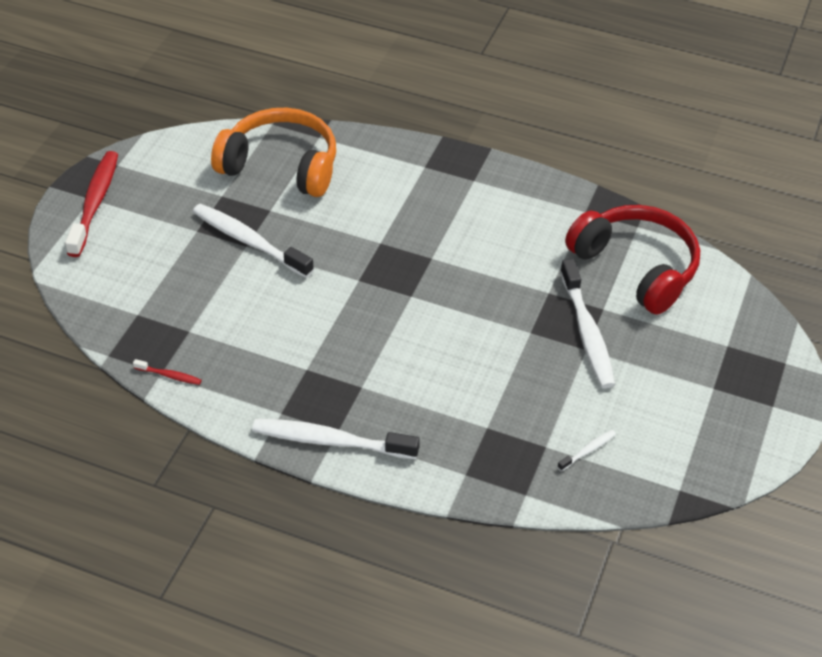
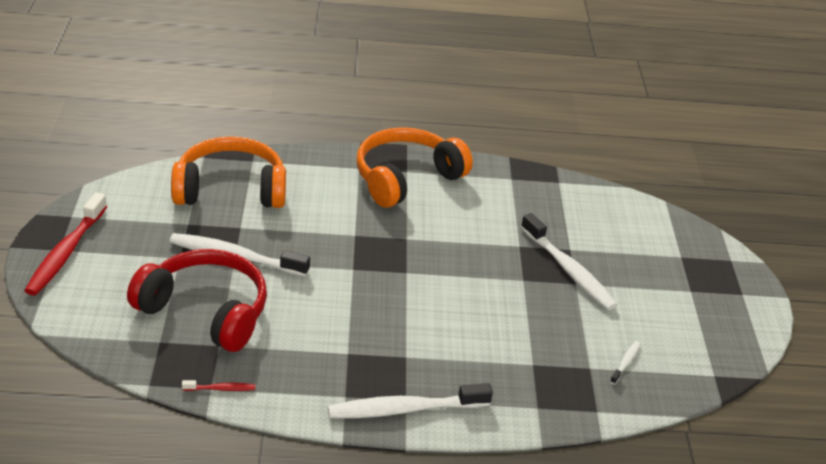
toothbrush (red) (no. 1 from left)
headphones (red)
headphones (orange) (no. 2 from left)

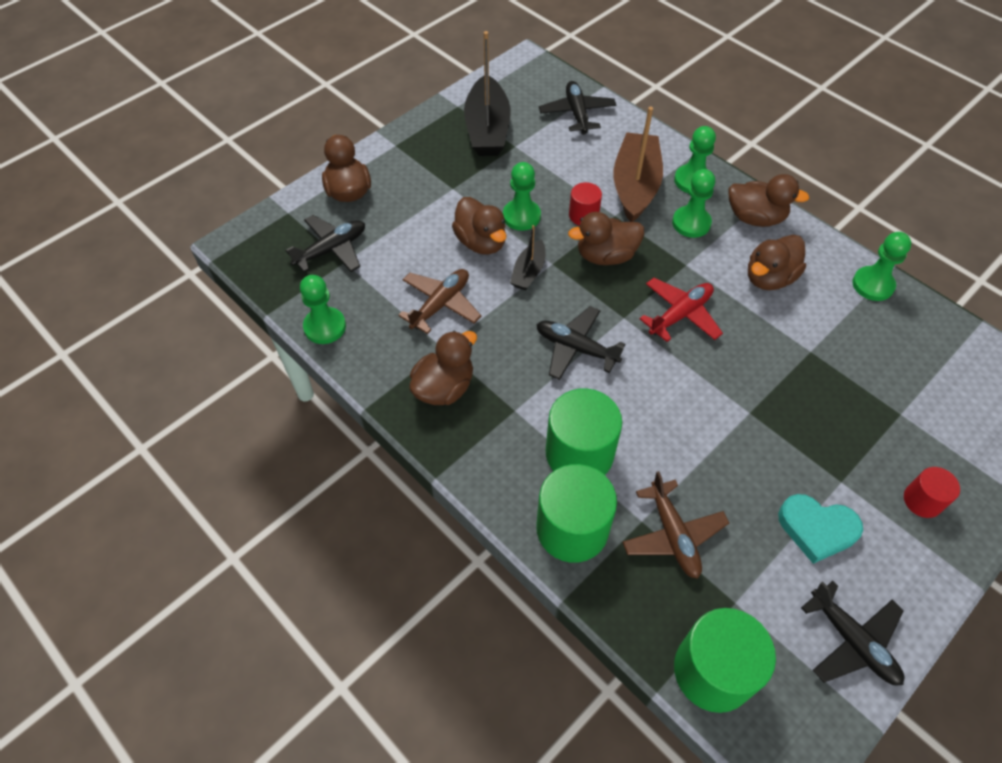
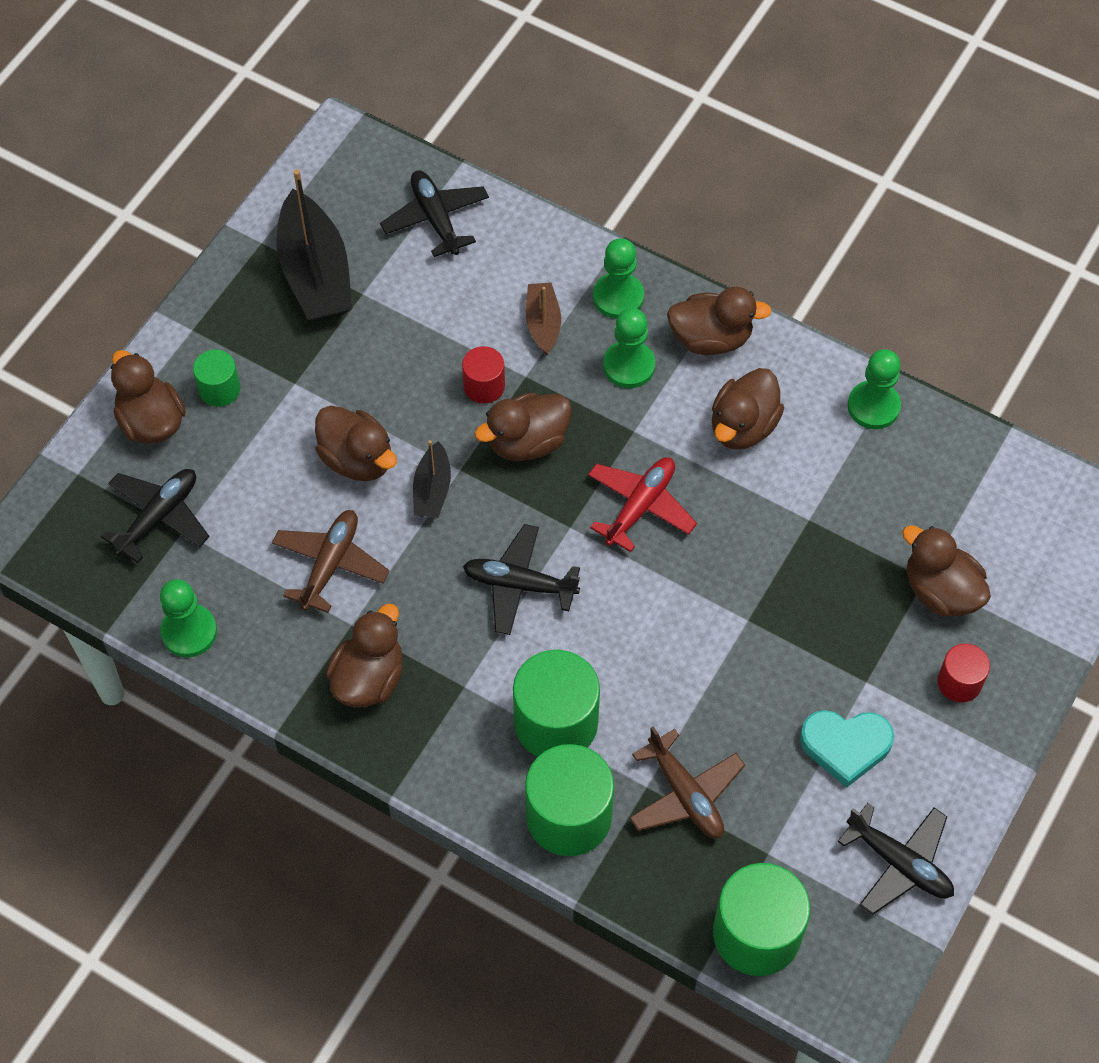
cylinder (green) (no. 1 from left)
boat (brown)
duck (brown) (no. 7 from left)
pawn (green) (no. 2 from left in the first image)

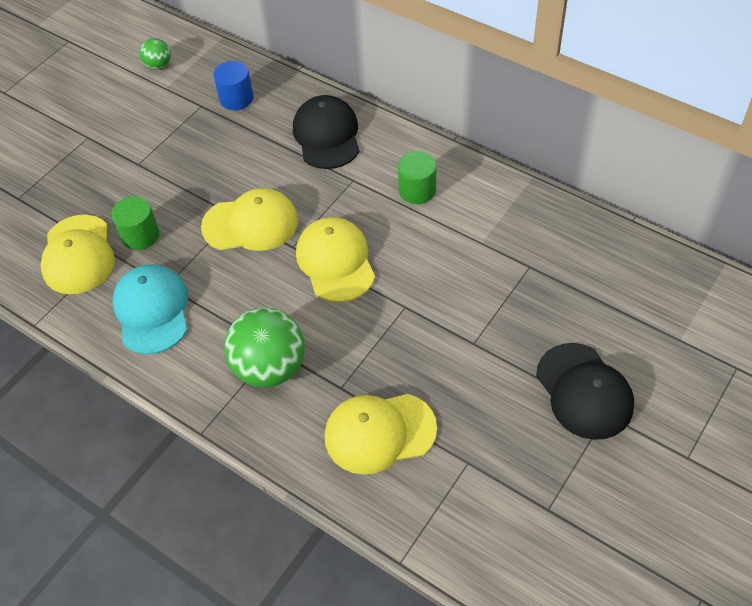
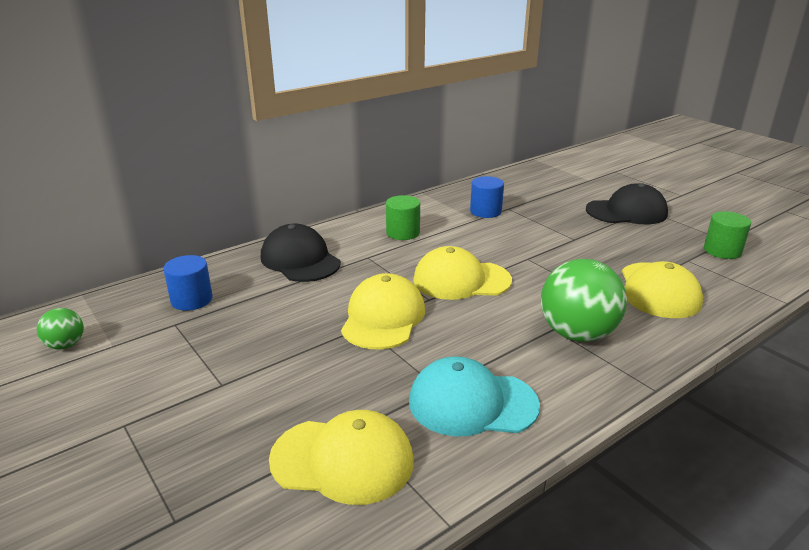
cap (black) (no. 1 from left)
cylinder (blue) (no. 2 from left)
cylinder (green) (no. 2 from left)

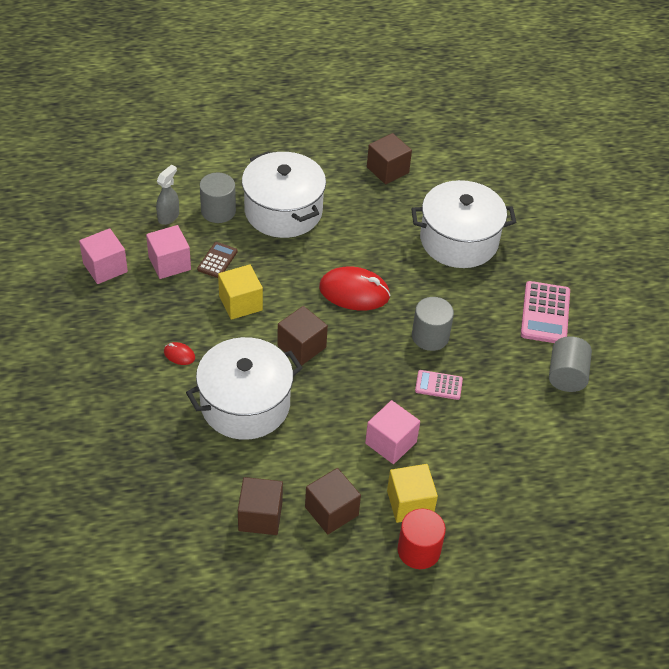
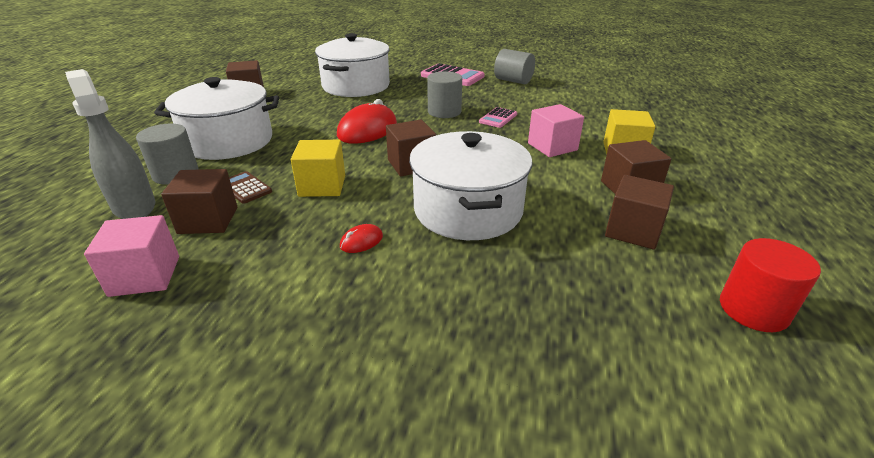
spray bottle (grey)
cube (brown) (no. 1 from left)
cylinder (red)

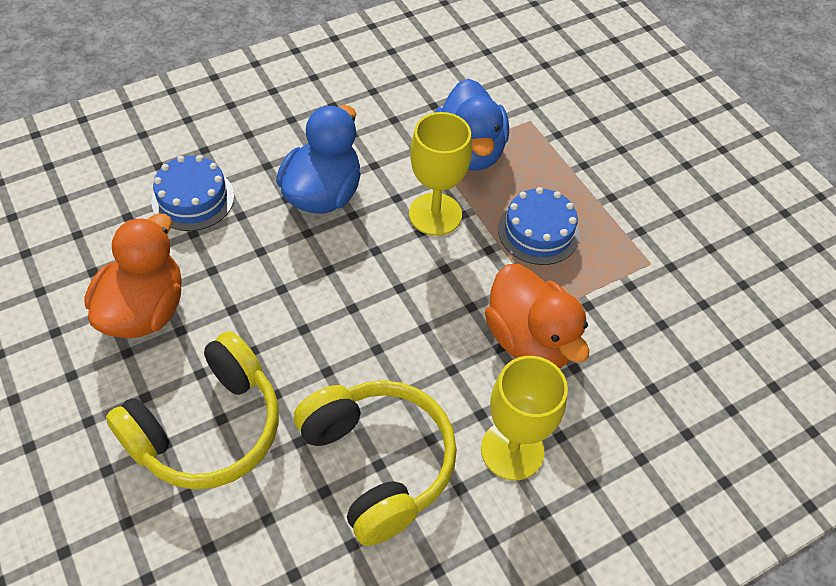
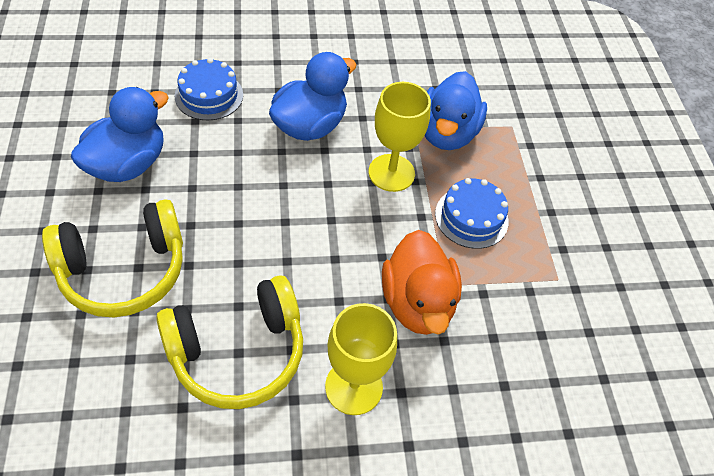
duck (blue) (no. 1 from left)
headphones (yellow) (no. 2 from left)

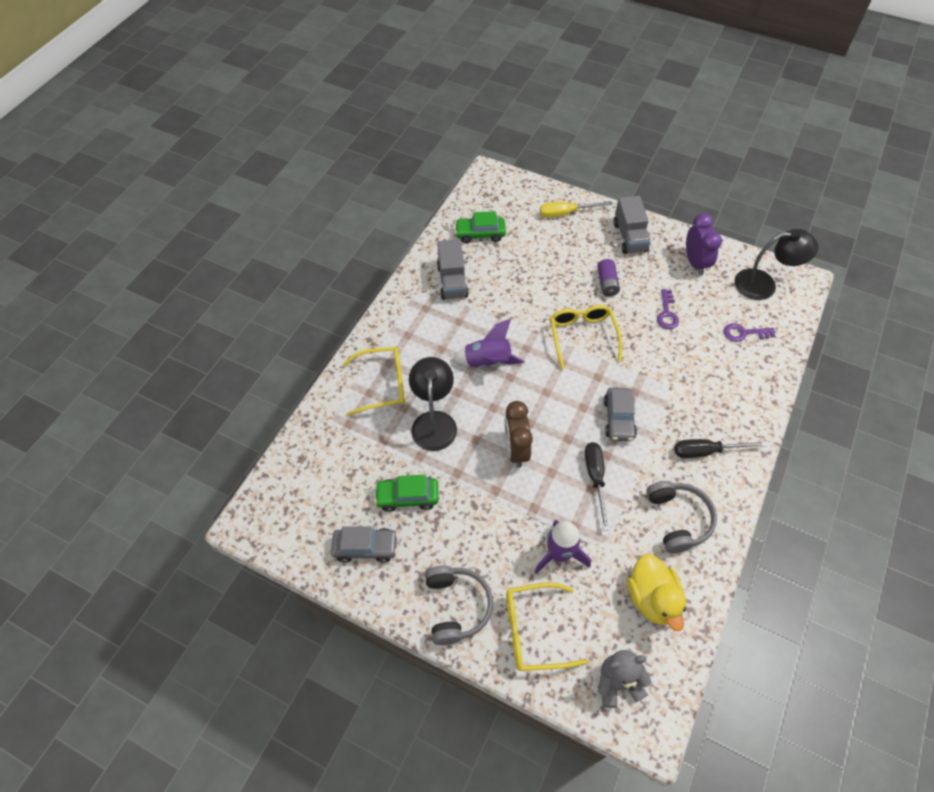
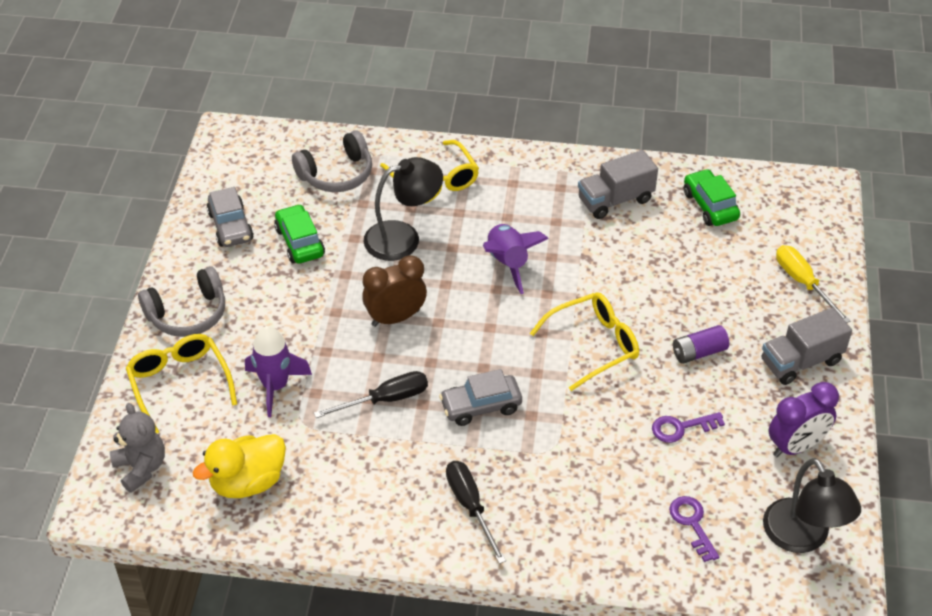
headphones (grey) (no. 2 from left)

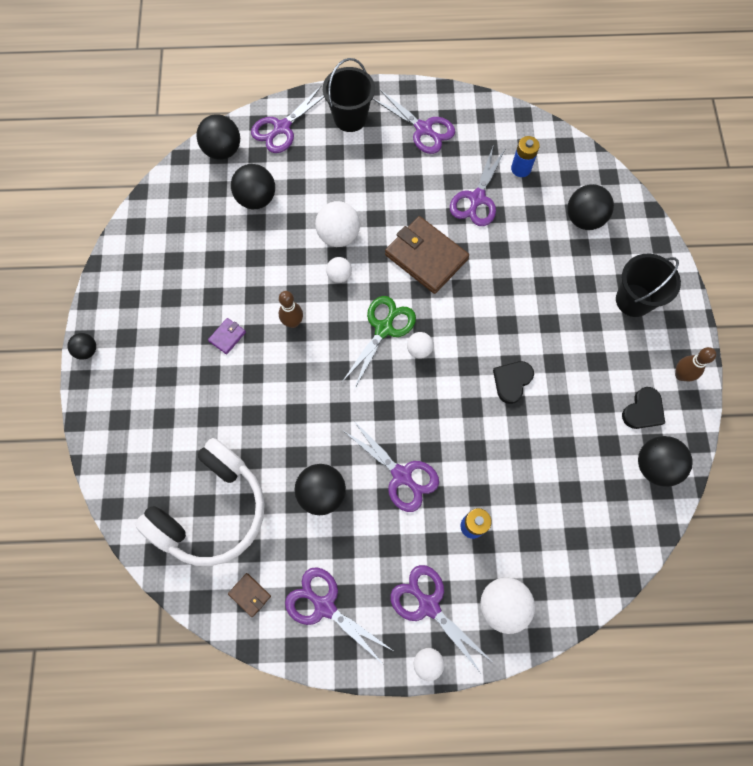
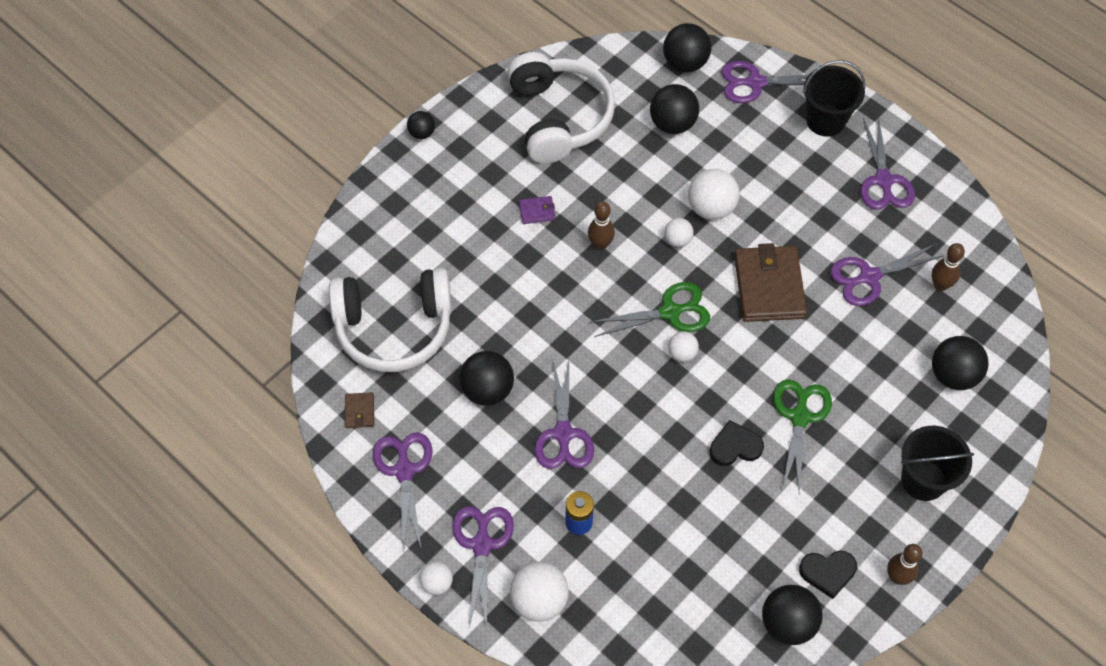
headphones (white) (no. 2 from left)
scissors (green) (no. 2 from left)
bowling pin (brown) (no. 3 from left)

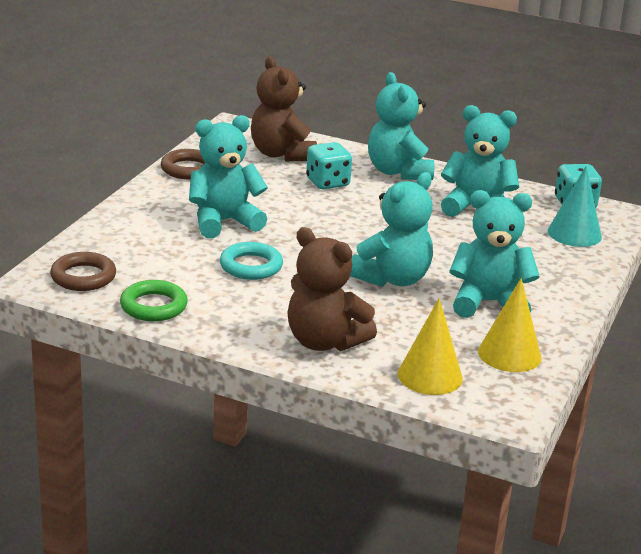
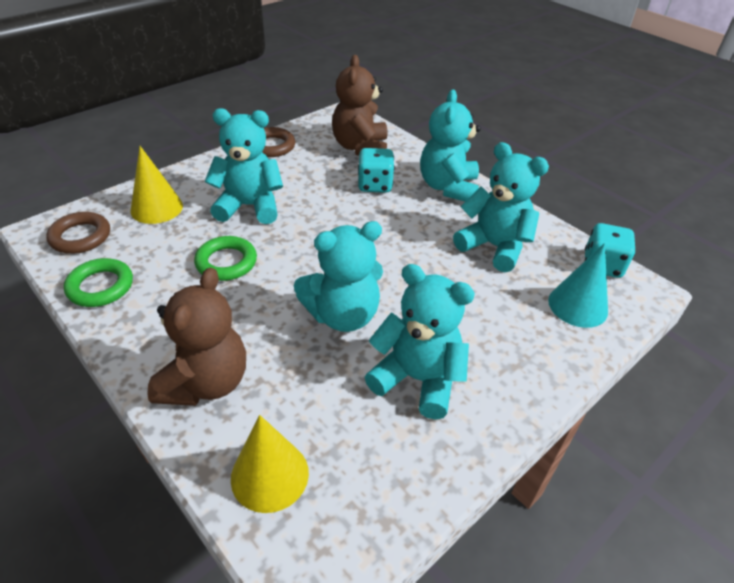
cone (yellow) (no. 1 from left)
teddy bear (brown) (no. 1 from left)
ring (green) (no. 2 from left)

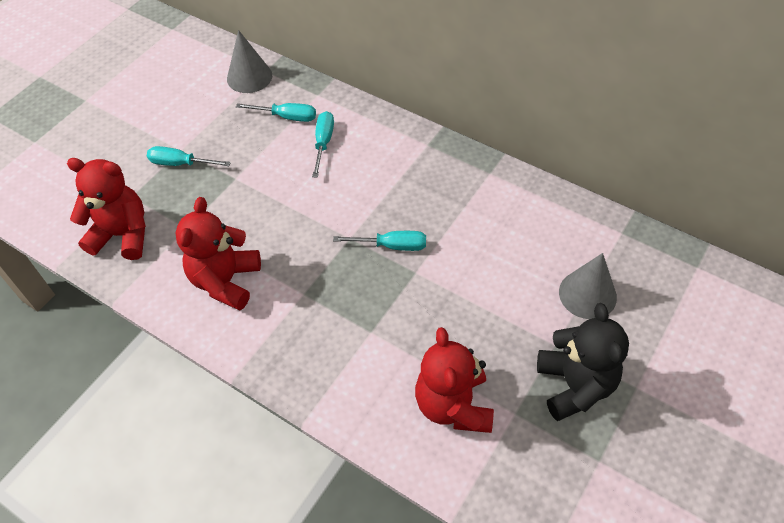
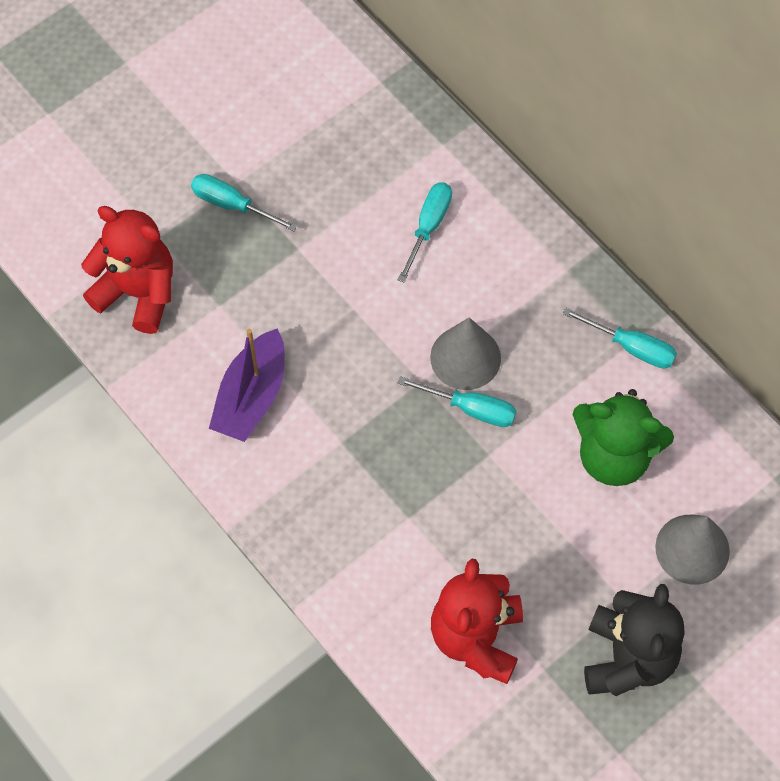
boat (purple)
cone (grey) (no. 1 from left)
screwdriver (turquoise) (no. 4 from left)
teddy bear (green)

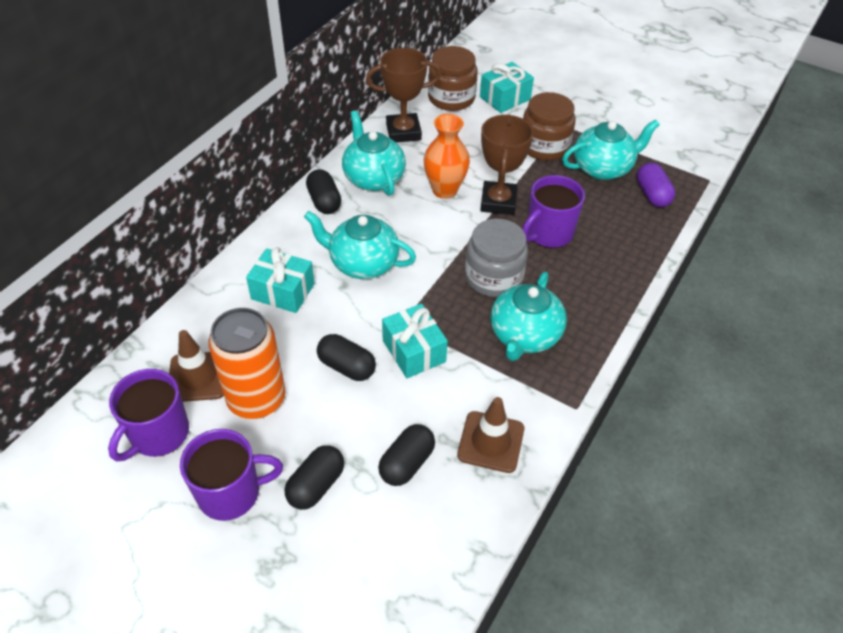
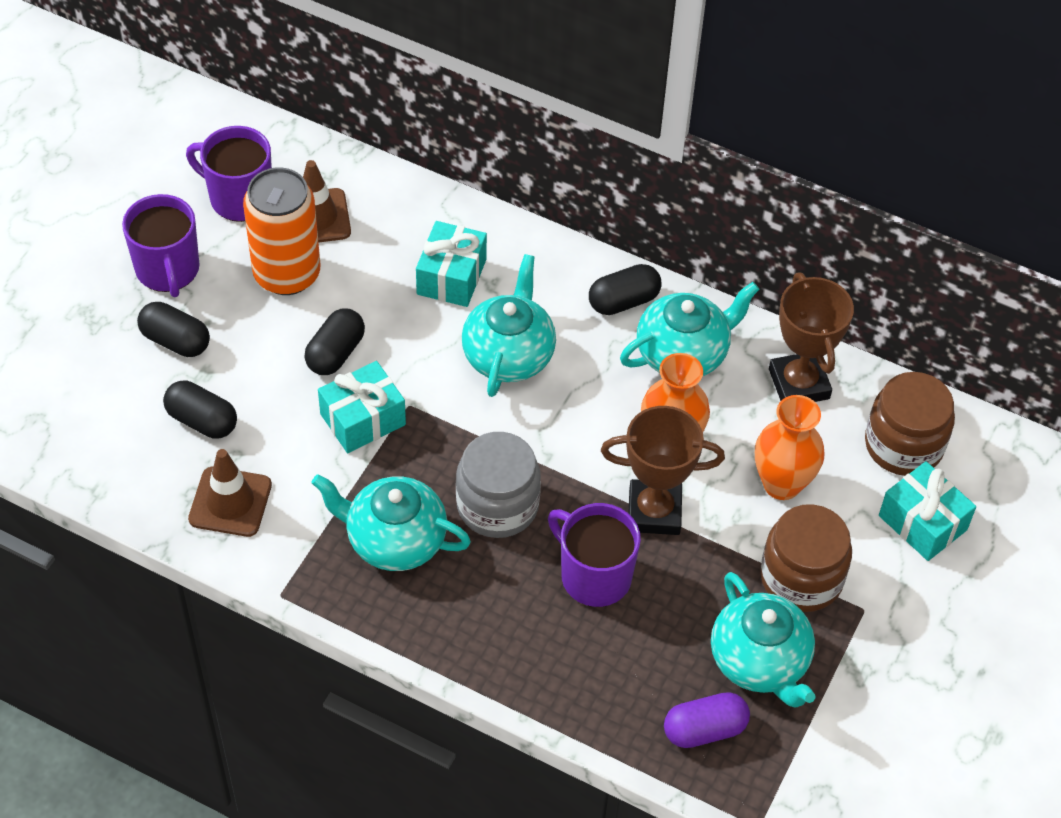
vase (orange) (no. 2 from left)

